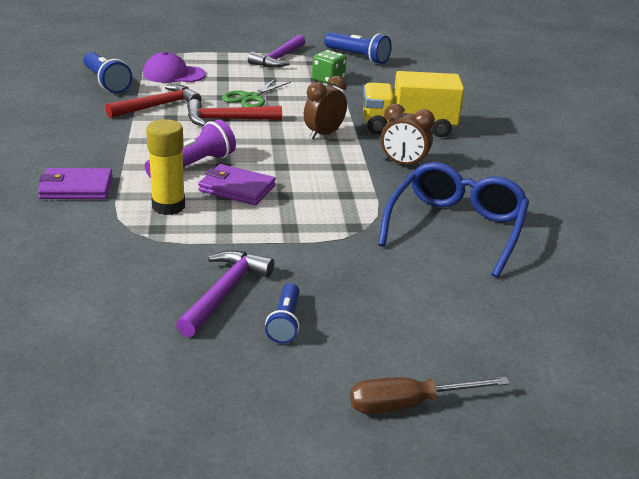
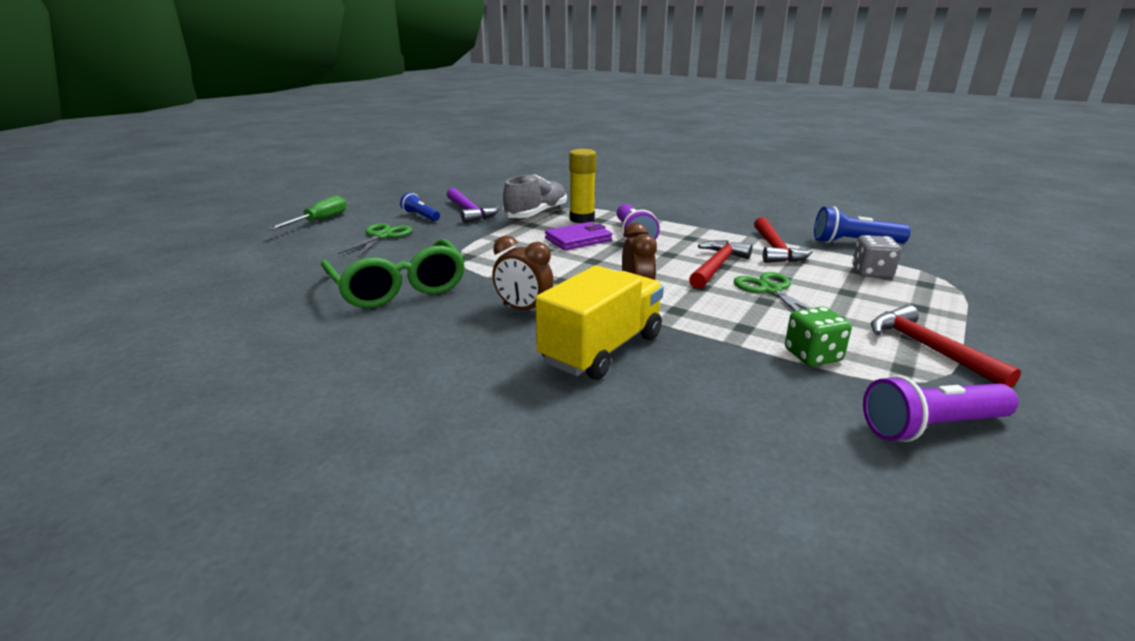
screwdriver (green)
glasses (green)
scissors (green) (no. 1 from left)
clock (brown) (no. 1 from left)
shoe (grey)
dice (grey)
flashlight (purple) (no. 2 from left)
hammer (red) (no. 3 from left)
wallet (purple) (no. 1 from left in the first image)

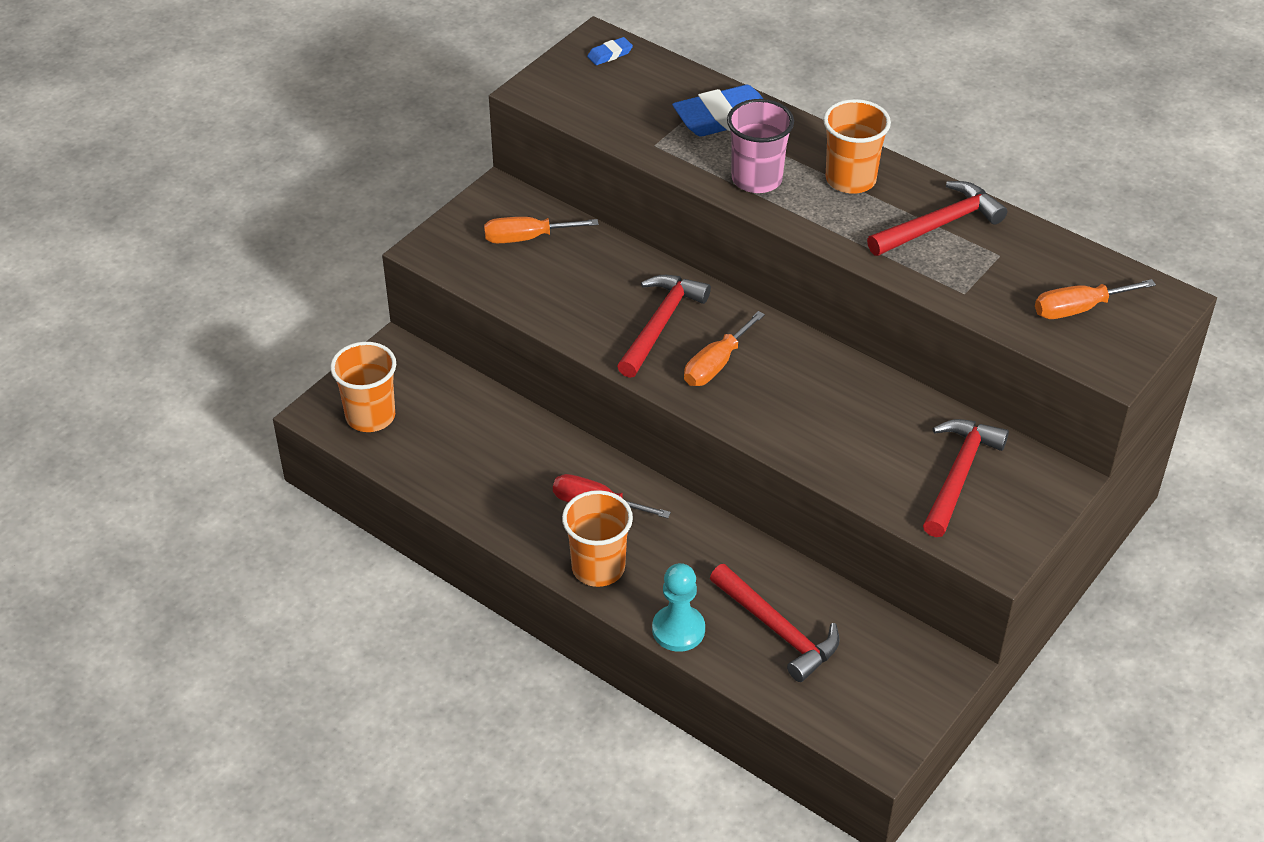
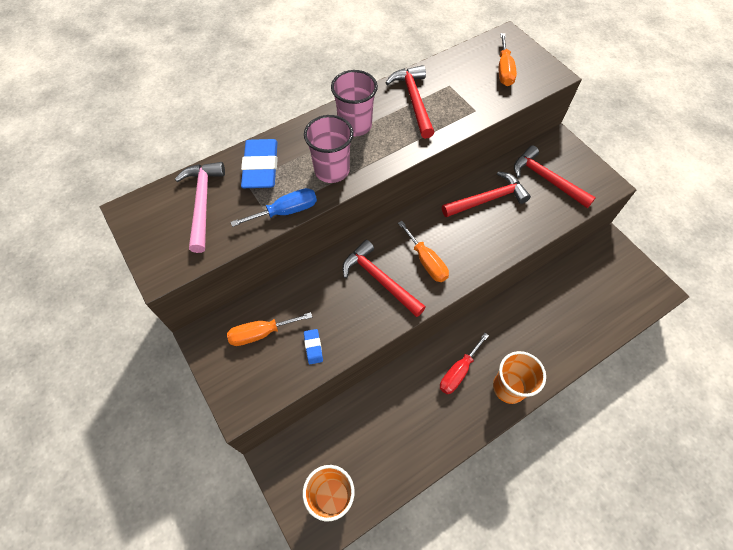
hammer (pink)
screwdriver (orange) (no. 1 from left)
screwdriver (blue)
eraser (blue) (no. 2 from left)
cup (pink) (no. 2 from left)
hammer (red) (no. 3 from left)
pawn (turquoise)

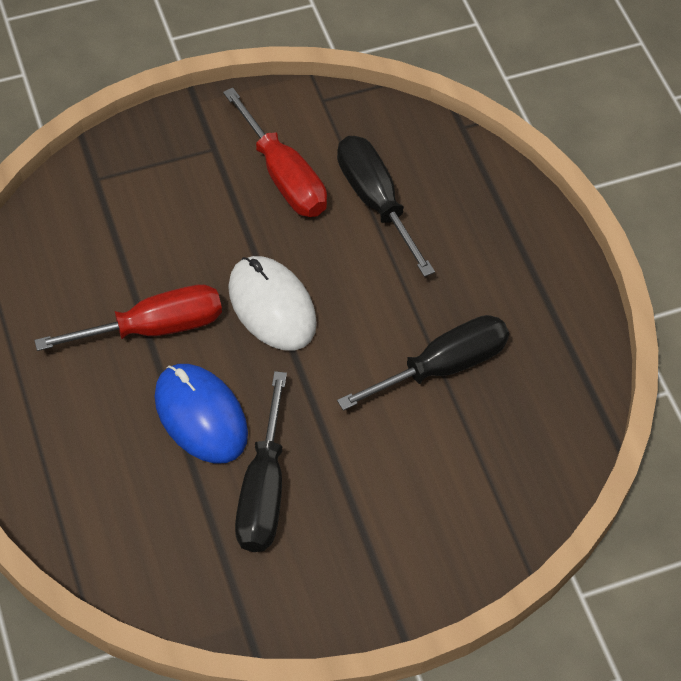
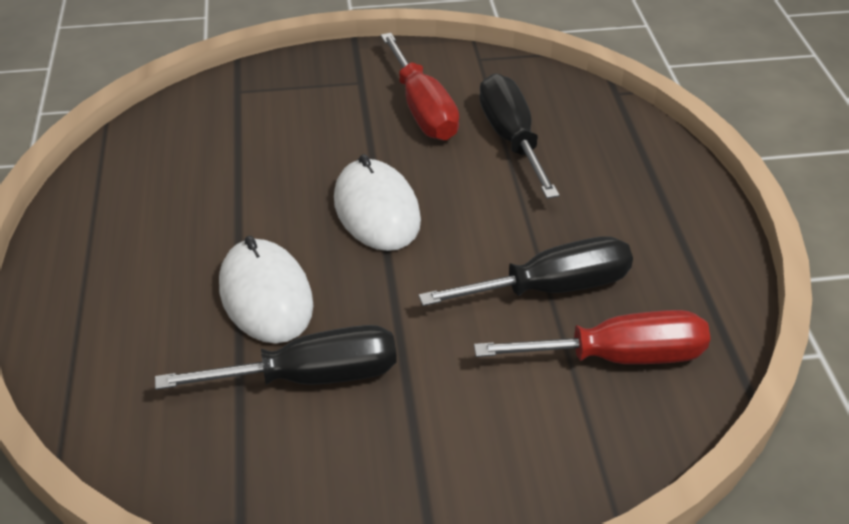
screwdriver (black) (no. 1 from left)
mouse (white) (no. 1 from left)
screwdriver (red) (no. 2 from left)

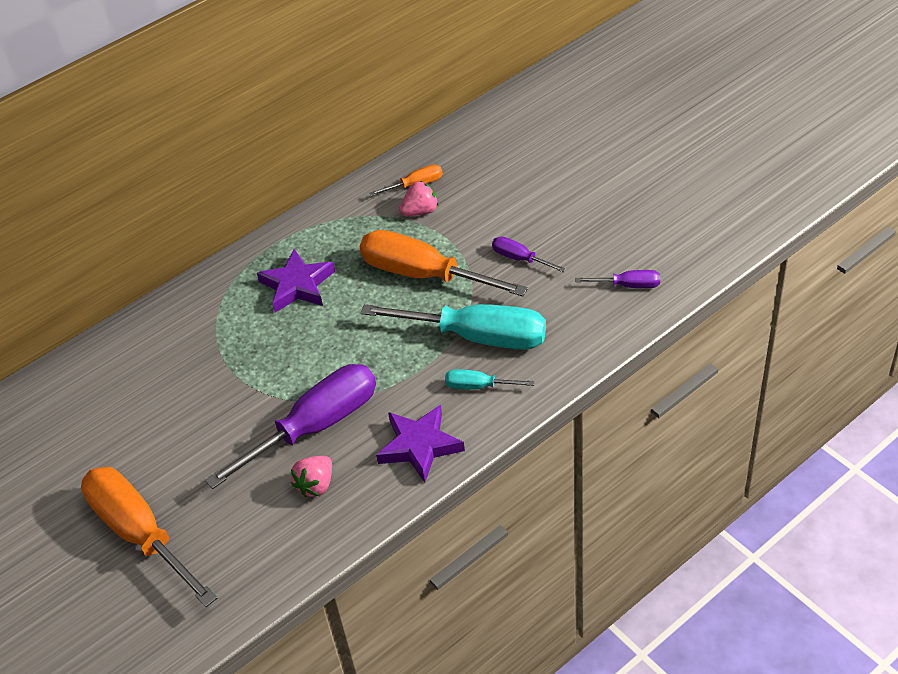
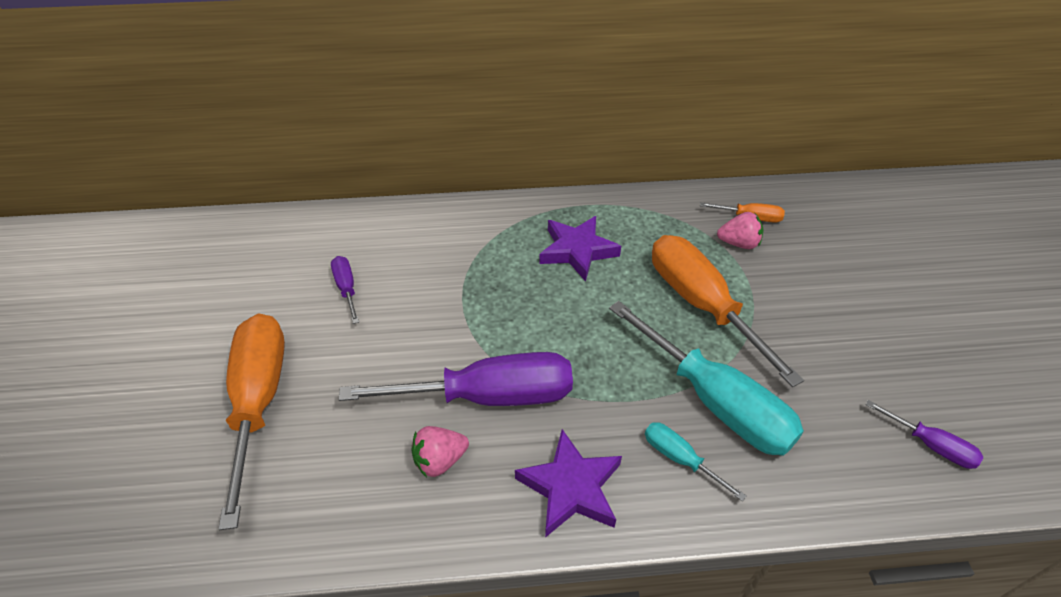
screwdriver (purple) (no. 1 from left)

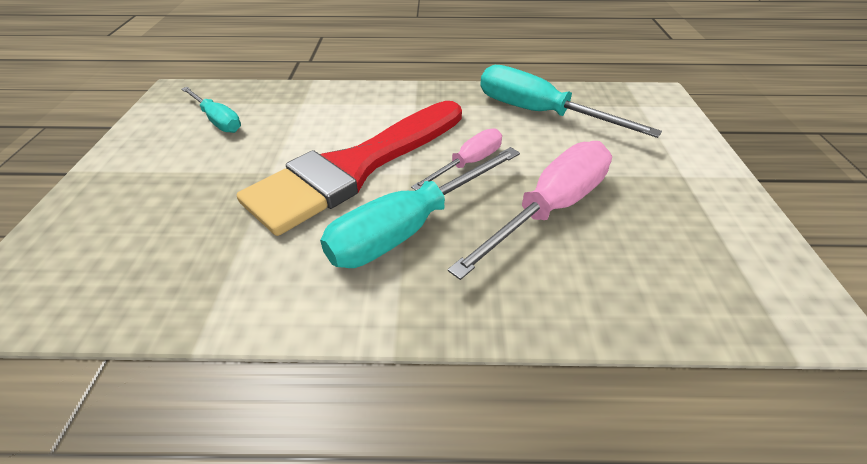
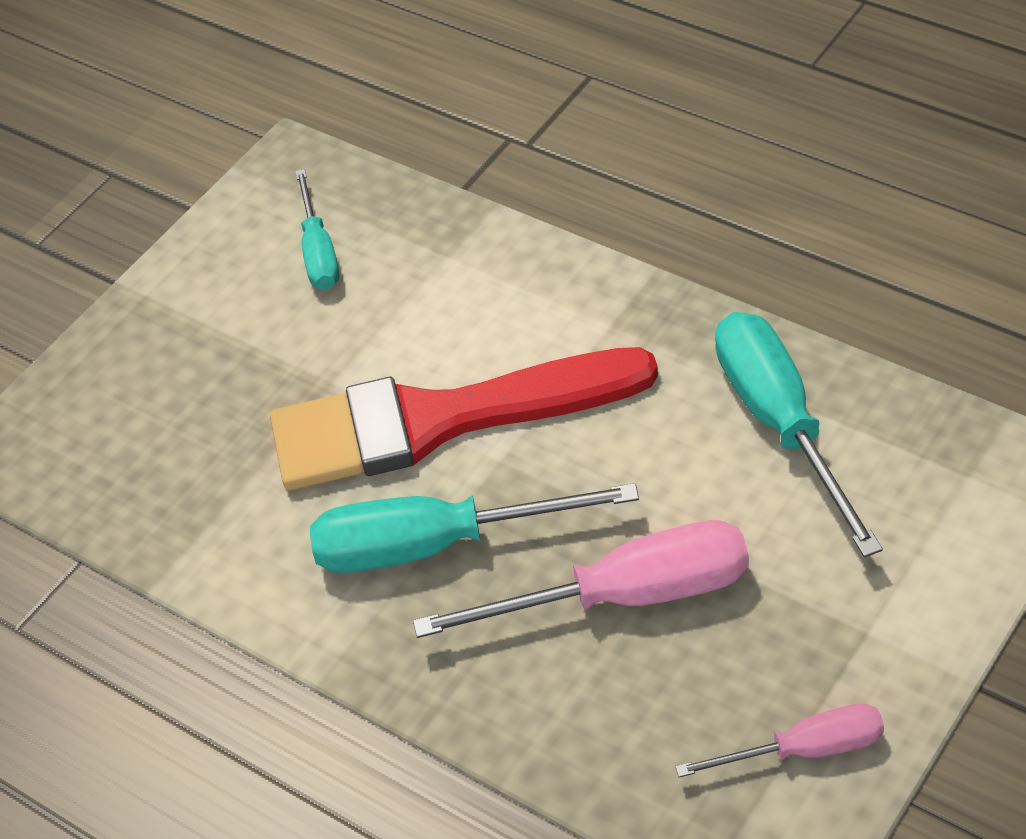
screwdriver (pink) (no. 2 from left)

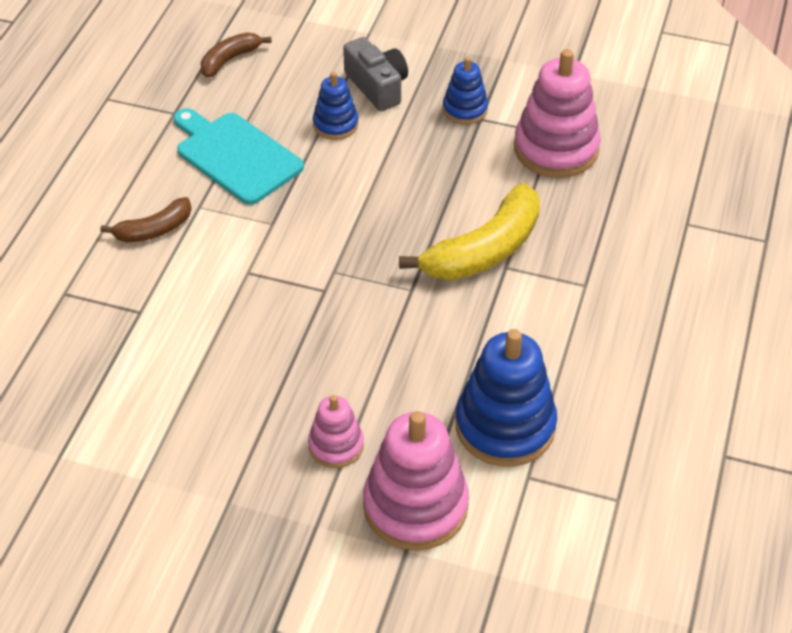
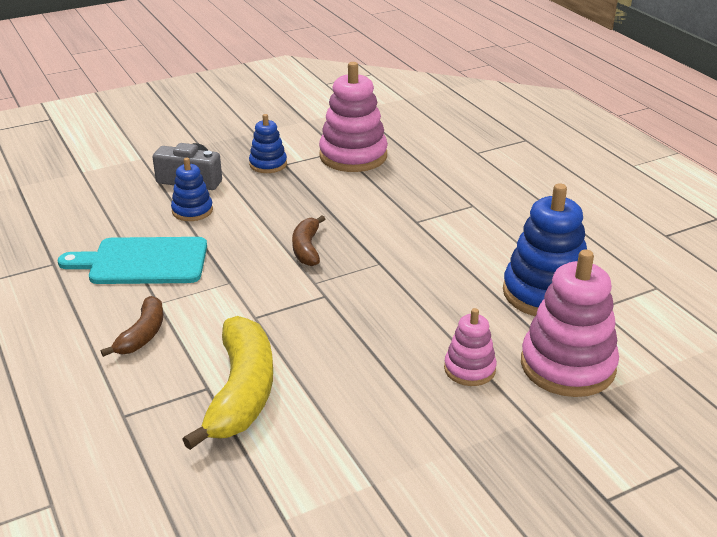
banana (yellow)
banana (brown) (no. 2 from left)

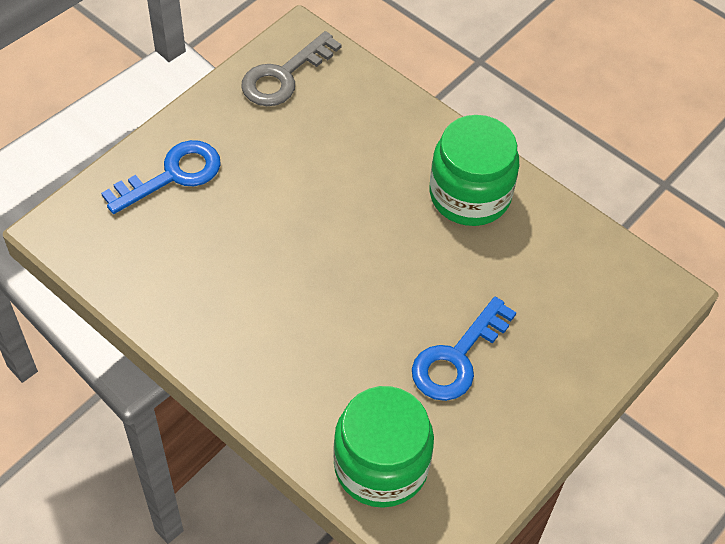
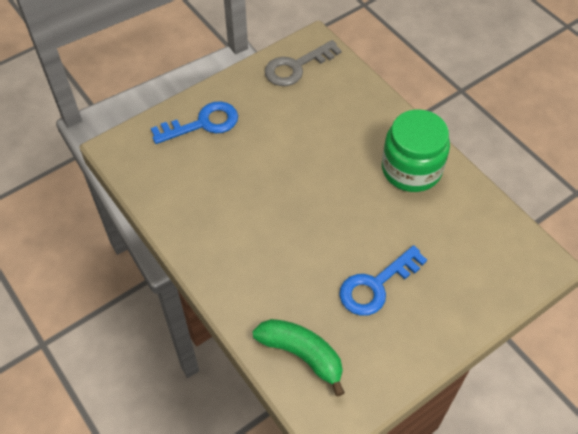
banana (green)

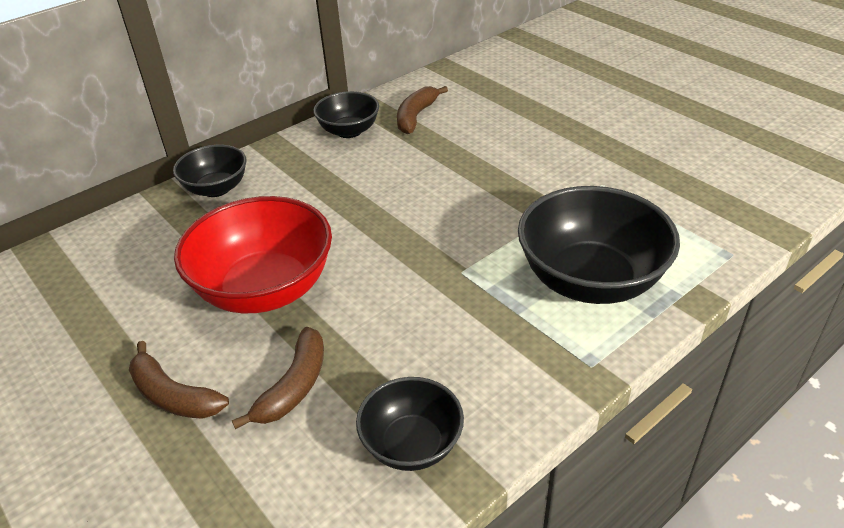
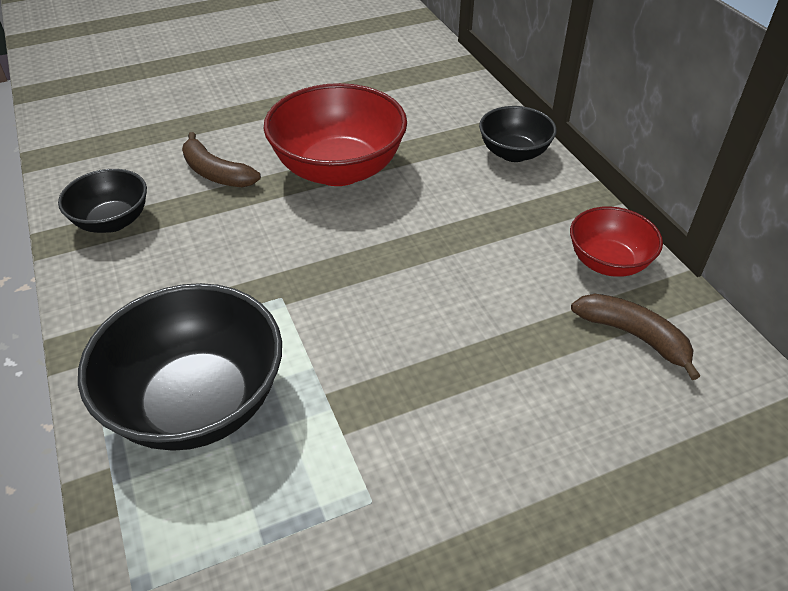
bowl (red) (no. 2 from left)
banana (brown) (no. 1 from left in the first image)

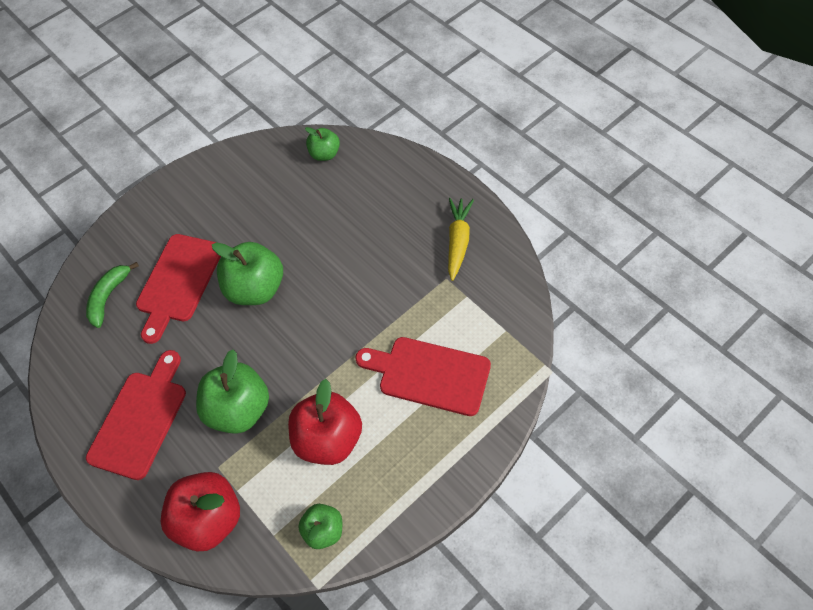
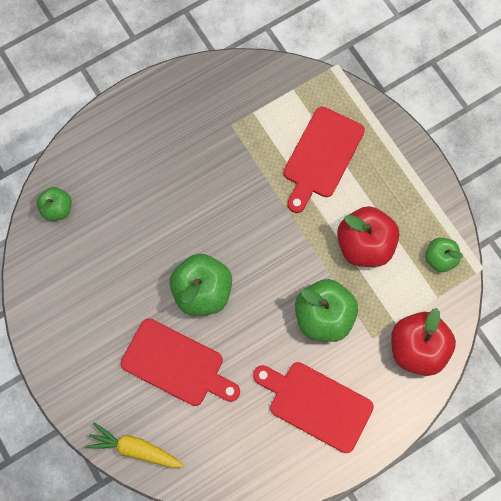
carrot (yellow)
banana (green)

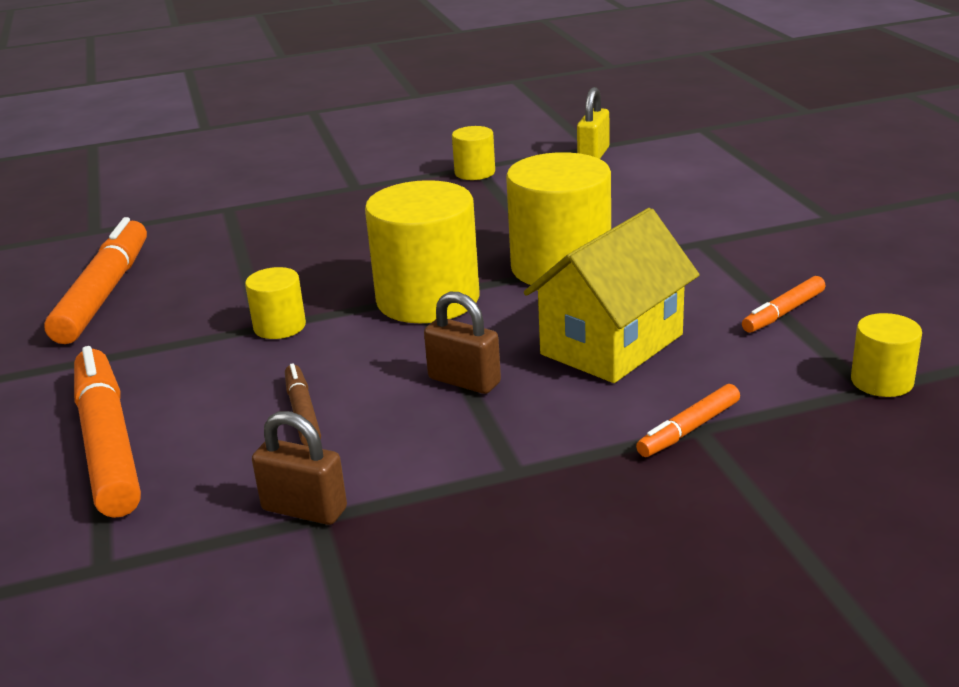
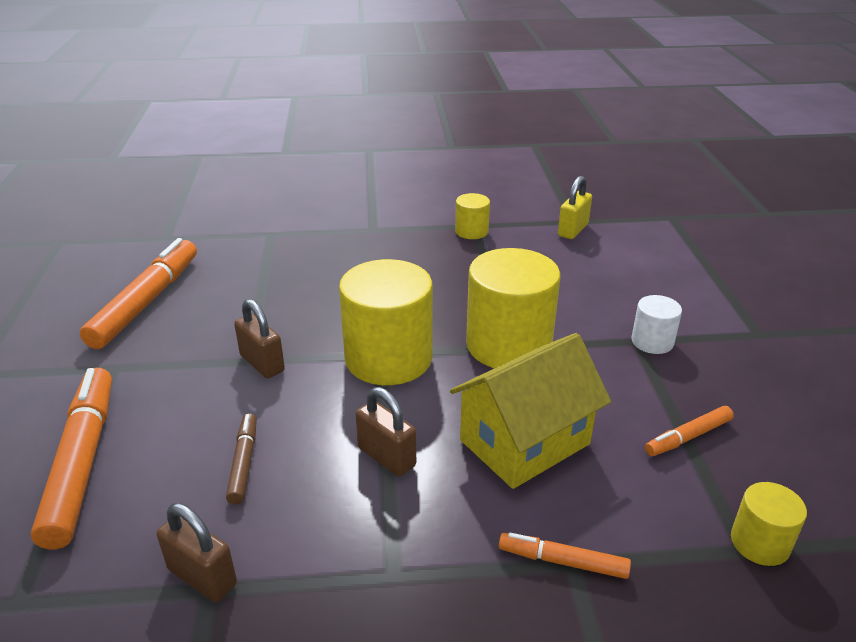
padlock (brown) (no. 2 from left)
marker (orange) (no. 3 from left)
cylinder (white)

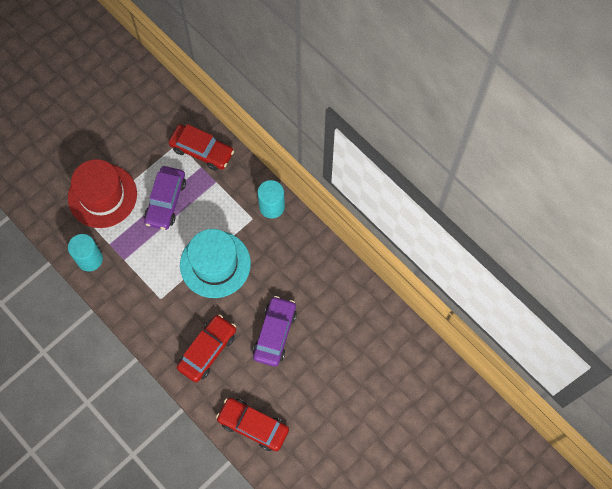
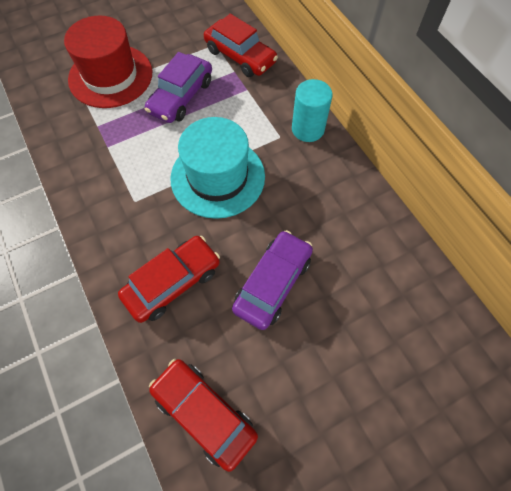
cylinder (turquoise) (no. 1 from left in the first image)

